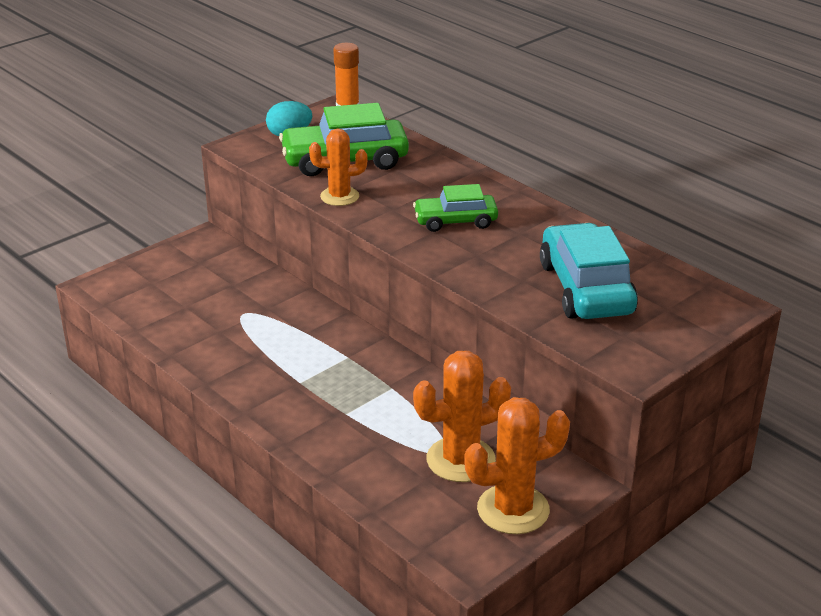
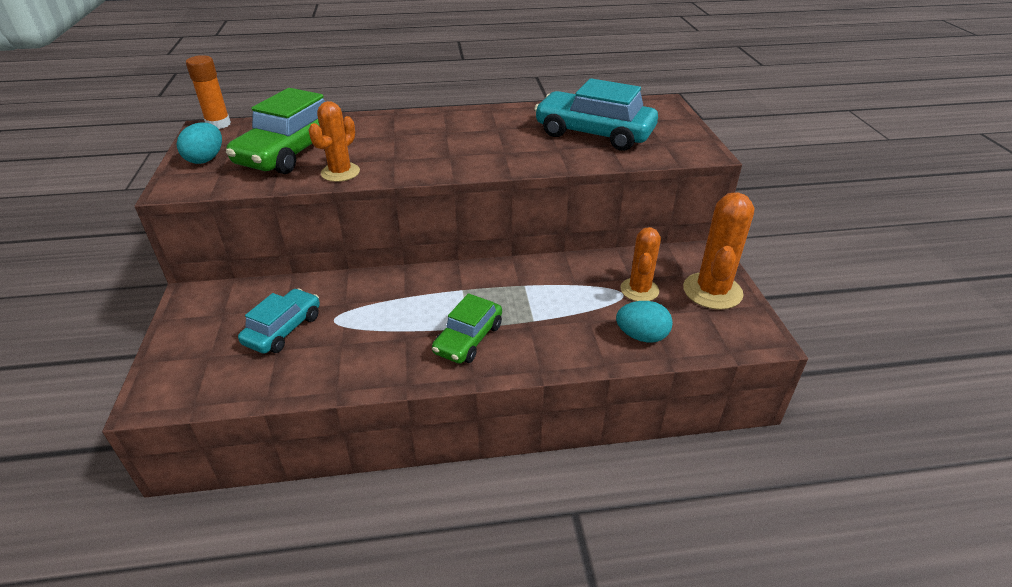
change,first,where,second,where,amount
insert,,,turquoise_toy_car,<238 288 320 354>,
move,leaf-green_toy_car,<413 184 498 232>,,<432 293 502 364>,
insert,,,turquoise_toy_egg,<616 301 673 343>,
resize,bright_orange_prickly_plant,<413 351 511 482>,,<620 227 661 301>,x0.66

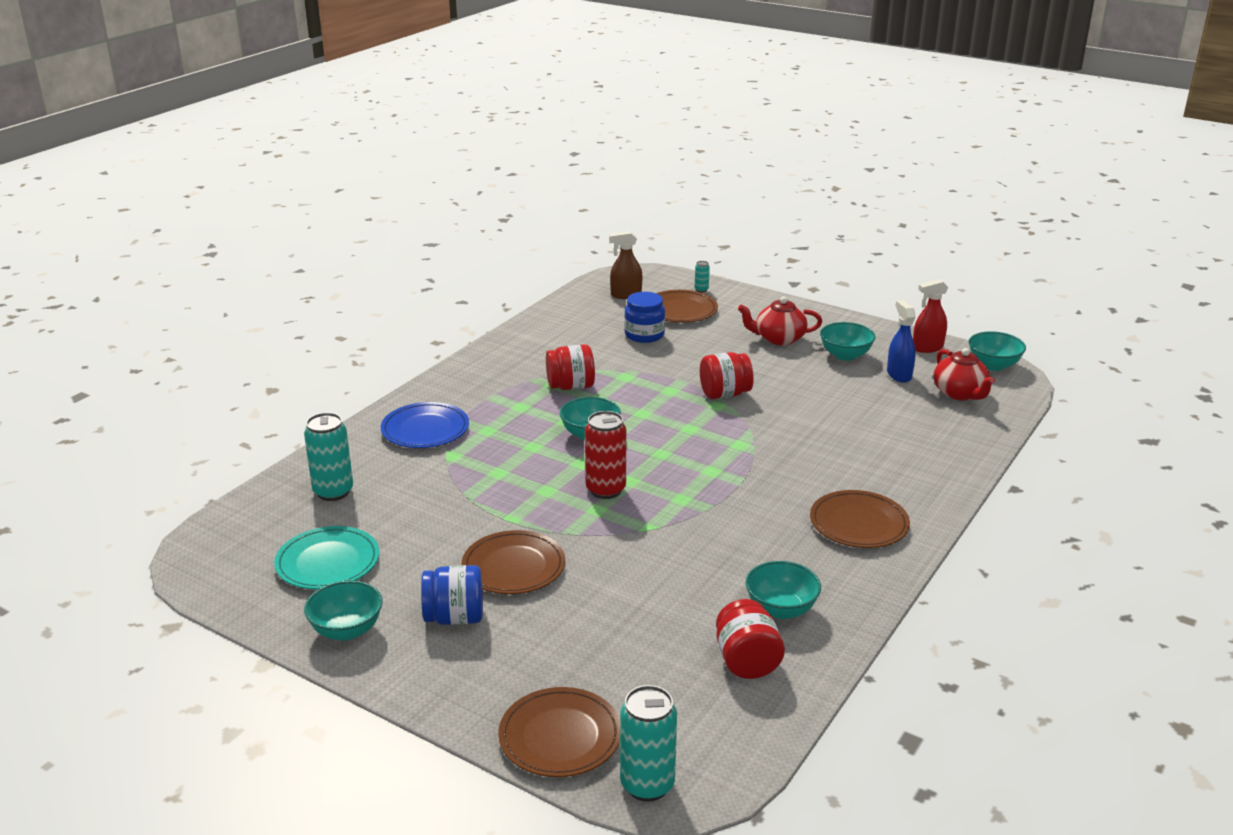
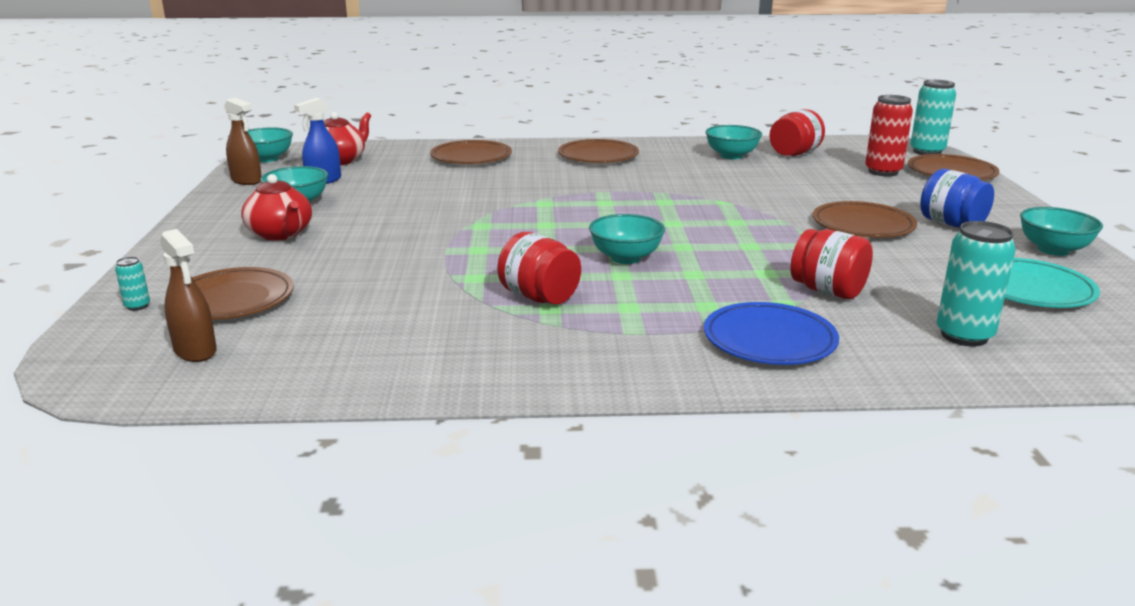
change,first,where,second,where,amount
recolor,crimson_sprayer,<913 279 948 353>,brown_sprayer,<224 97 262 185>,
insert,,,brown_flat_dish,<430 140 512 164>,
move,crimson_jar,<700 352 754 399>,,<790 229 873 299>,
move,crimson_soda_can,<585 411 626 499>,,<865 95 913 177>,
delete,royal_blue_jar,<624 292 665 343>,,,

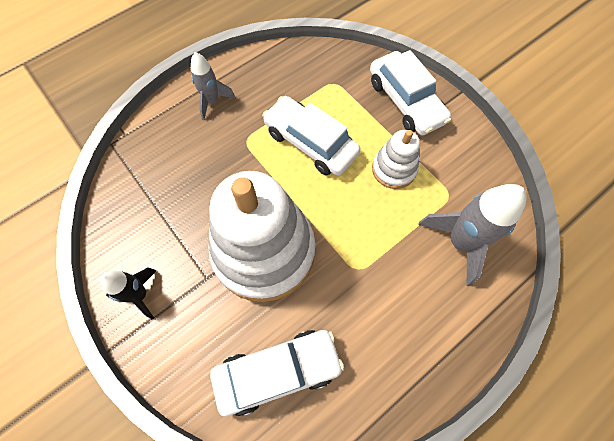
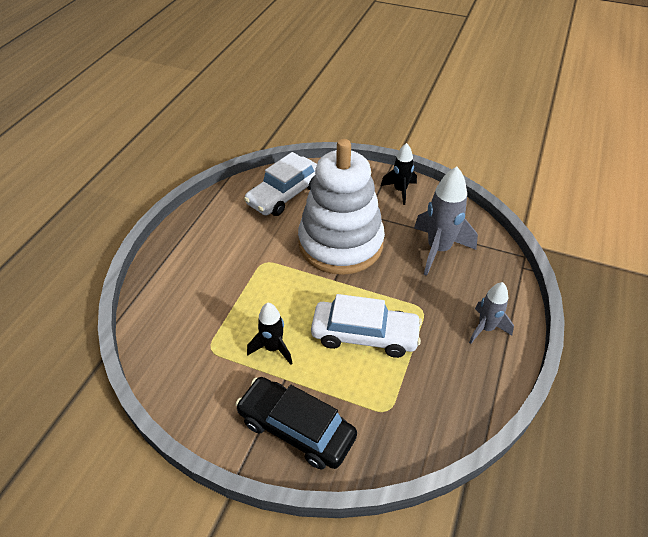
change,first,where,second,where,amount
recolor,pure_white_toy_car,<370 50 451 136>,black_toy_car,<235 377 357 469>,
replace,pure_white_stacking_toy,<372 130 420 189>,black_spaceship,<247 303 293 365>,
move,ash-grey_spaceship,<418 184 527 286>,,<414 167 478 276>,

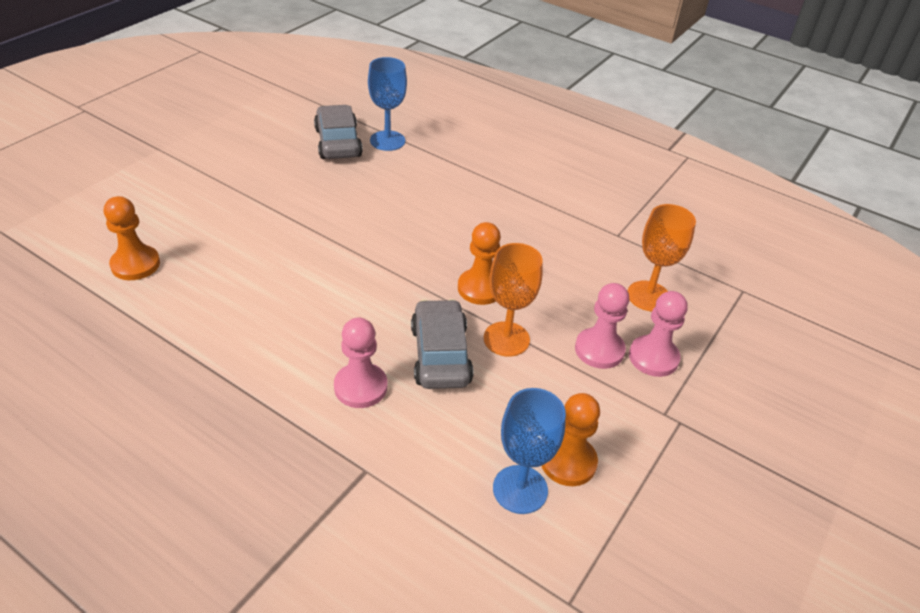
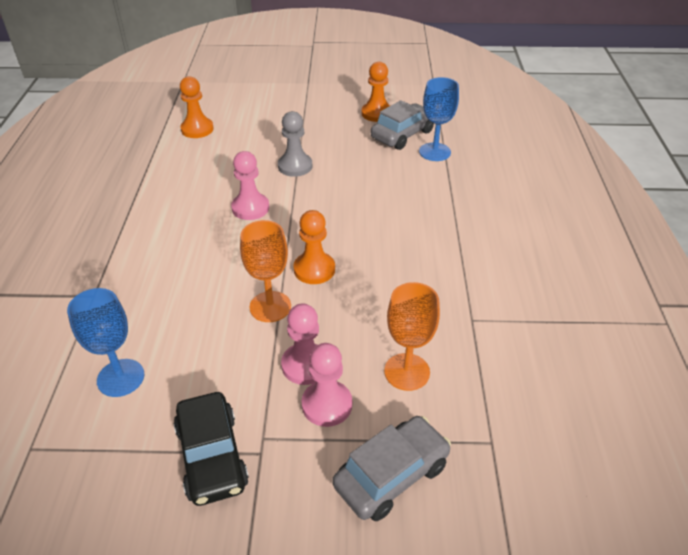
change,first,where,second,where,amount
insert,,,black_toy_car,<174 392 249 506>,
move,rosy_game_pawn,<334 318 387 408>,,<231 151 269 220>,
insert,,,ash-grey_game_pawn,<278 111 312 177>,
move,ash-grey_toy_car,<411 299 474 389>,,<332 416 451 521>,
move,bright_orange_game_pawn,<542 393 600 486>,,<361 62 390 122>,

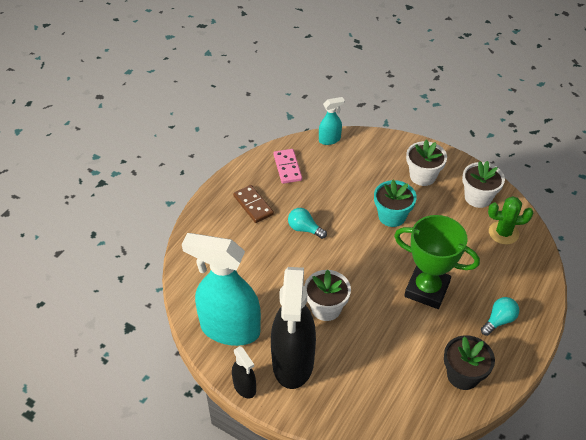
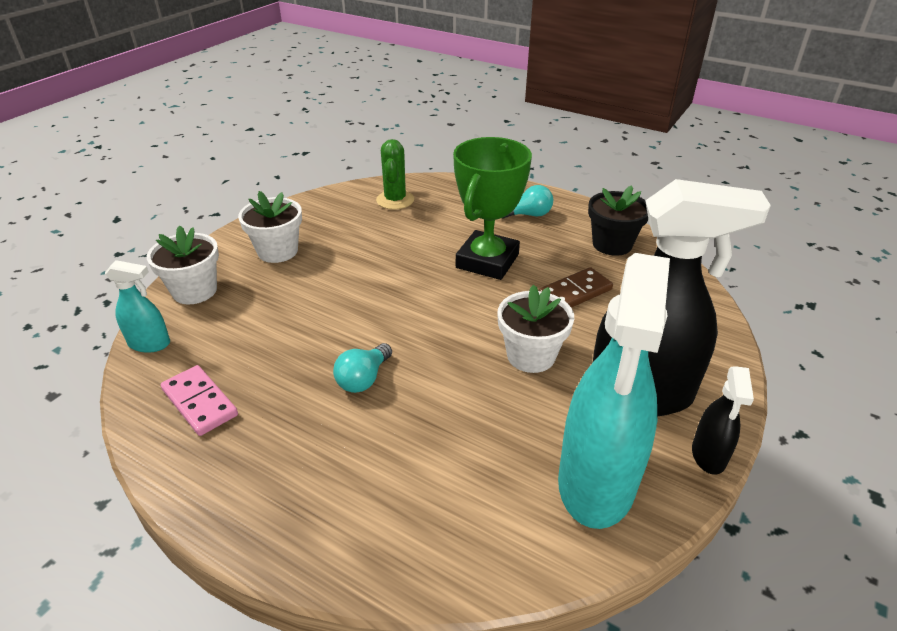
change,first,where,second,where,amount
rotate,turquoise_sprayer,<319 97 345 145>,,<105 260 170 353>,120 degrees clockwise
move,pure_white_flower_pot,<462 161 505 208>,,<147 225 219 304>,
rotate,rosy_domino,<273 149 302 184>,,<161 365 238 436>,60 degrees clockwise
rotate,turquoise_light_bulb,<481 297 519 336>,,<503 185 553 218>,120 degrees clockwise
move,brown_domino,<233 185 274 223>,,<539 267 613 308>,
rotate,black_sprayer,<232 346 256 399>,,<692 366 754 475>,135 degrees clockwise
delete,turquoise_flower_pot,<374 180 417 227>,,,

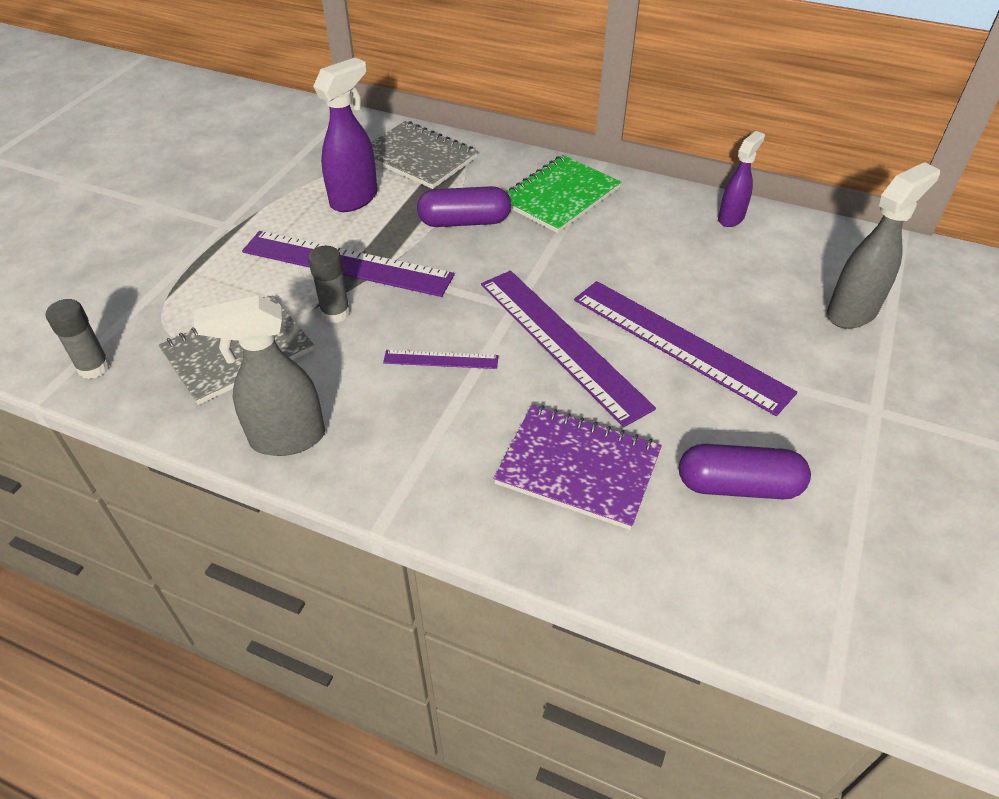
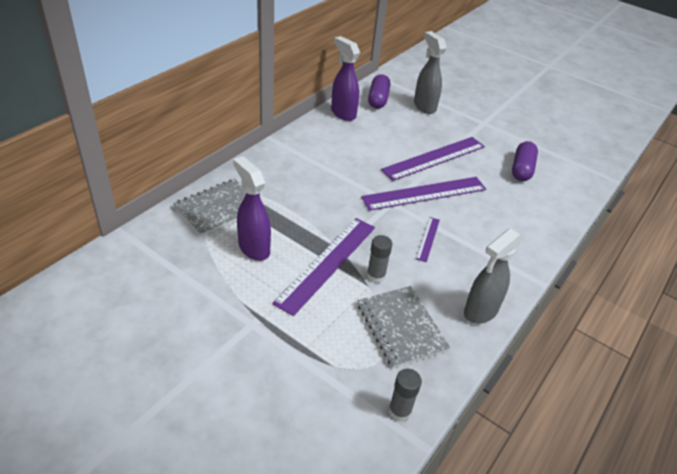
change,first,where,second,where,amount
resize,royal_purple_sprayer,<718 131 765 227>,,<331 36 360 121>,x1.58
move,royal_purple_pill,<417 186 511 227>,,<368 74 390 109>,
rotate,ash-grey_sprayer,<194 295 325 456>,,<464 228 523 324>,45 degrees clockwise
delete,royal_purple_notepad,<493 405 662 530>,,,
delete,leaf-green_notepad,<505 155 621 233>,,,

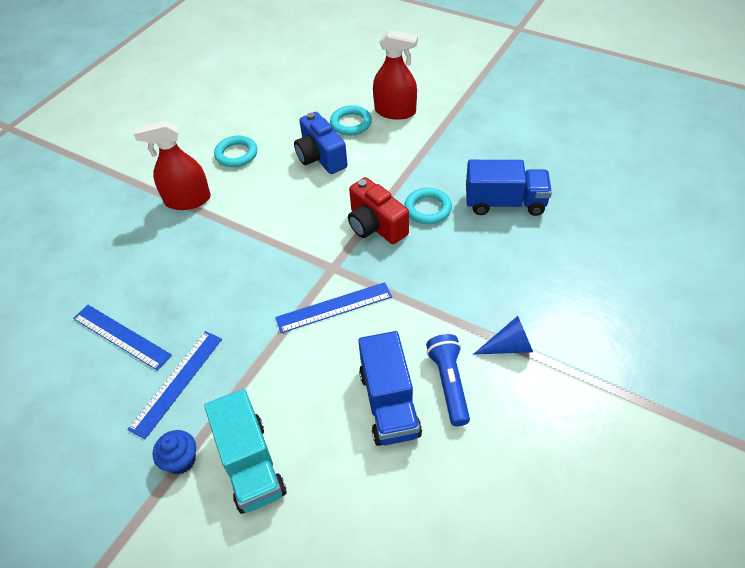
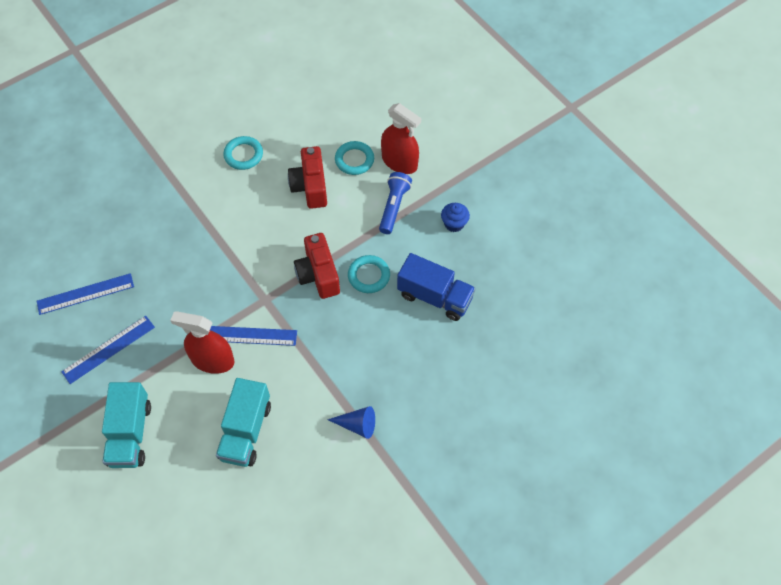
change,first,where,second,where,amount
rotate,royal_blue_measuring_stick,<73 305 172 371>,,<37 273 134 315>,75 degrees counterclockwise
move,crimson_sprayer,<134 120 211 210>,,<170 311 235 374>,
recolor,royal_blue_truck,<358 331 422 446>,turquoise_truck,<216 378 271 467>,
recolor,royal_blue_photo_camera,<294 112 348 174>,crimson_photo_camera,<288 146 327 209>,
move,royal_blue_flashlight,<426 334 470 426>,,<379 172 412 234>,
move,royal_blue_muffin,<153 430 196 474>,,<441 203 470 232>,

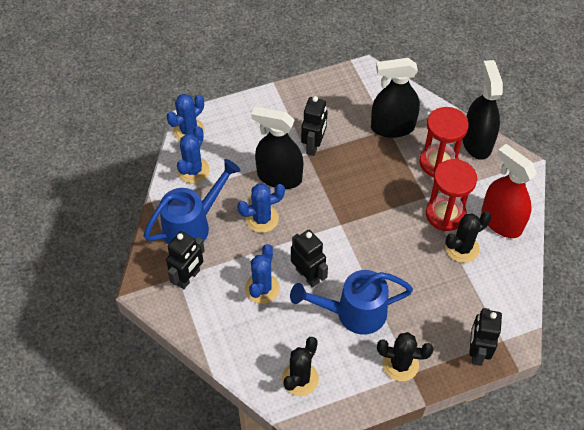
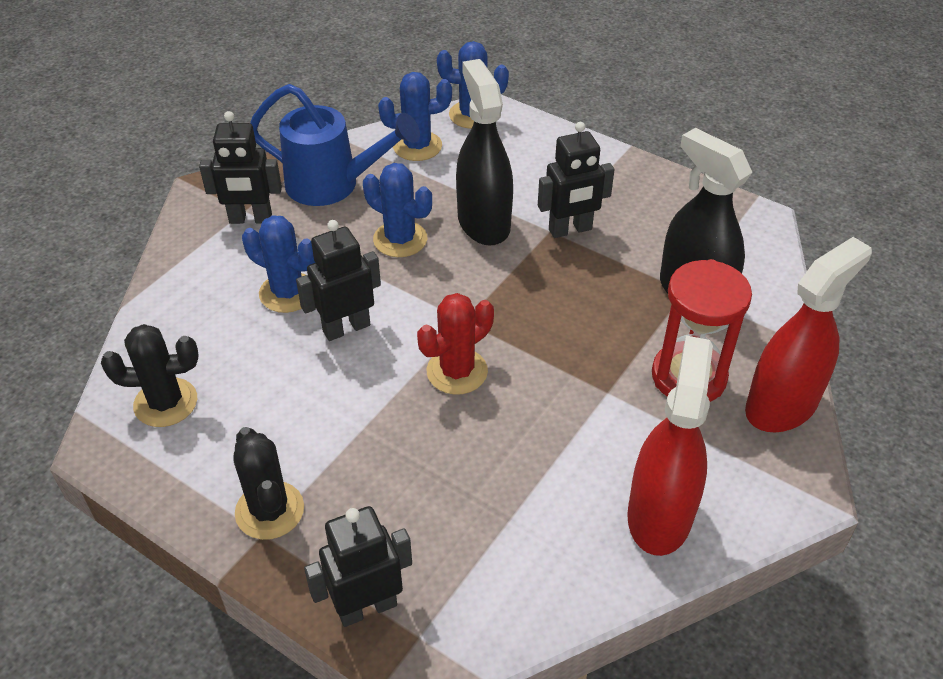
change,first,where,second,where,amount
rotate,royal_blue_prickly_plant,<245 244 280 304>,,<242 215 316 313>,45 degrees clockwise
rotate,black_robot,<291 230 328 288>,,<296 220 381 341>,135 degrees counterclockwise
insert,,,crimson_prickly_plant,<417 293 494 395>,
recolor,black_sprayer,<462 60 503 160>,crimson_sprayer,<745 237 872 432>,
delete,royal_blue_sprinkling_can,<290 270 413 335>,,,
delete,crimson_sandglass,<426 159 477 231>,,,
delete,black_prickly_plant,<445 212 491 263>,,,

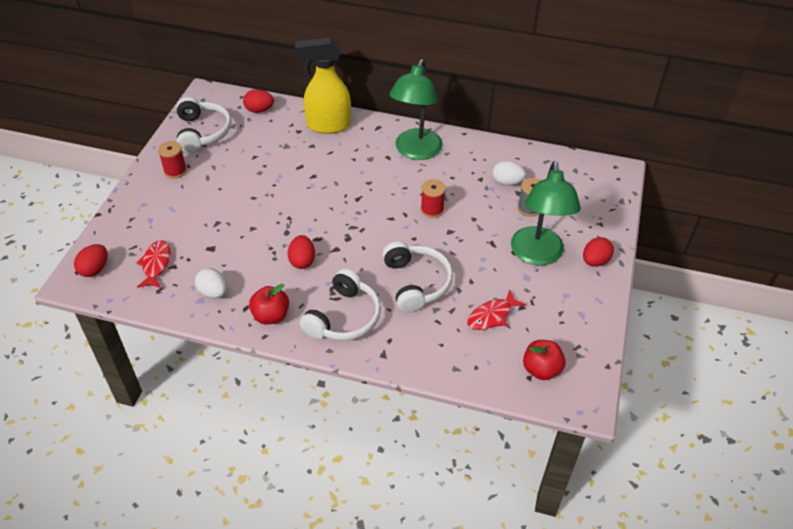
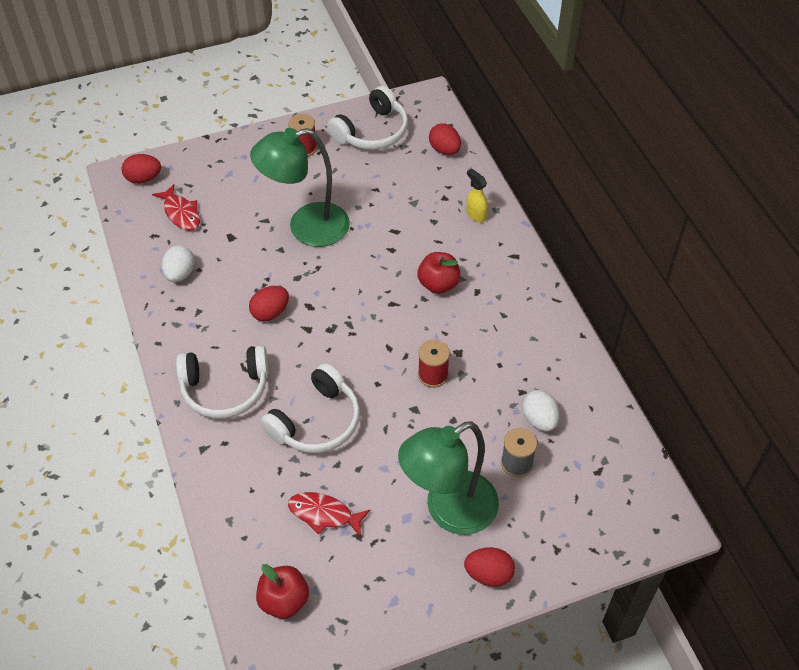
change,first,where,second,where,amount
rotate,crimson_fish,<137 240 170 288>,,<152 184 200 231>,90 degrees clockwise
move,leaf-green_lamp,<389 59 443 160>,,<250 128 350 247>,
move,crimson_apple,<249 284 289 324>,,<417 252 461 294>,
resize,bright_yellow_sprayer,<295 37 351 134>,,<466 168 488 222>,x0.43

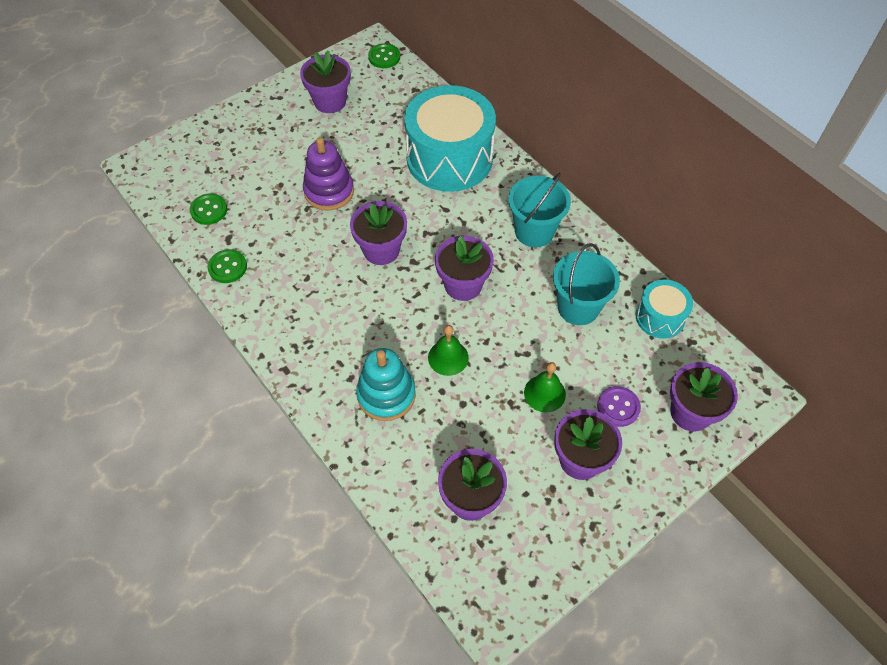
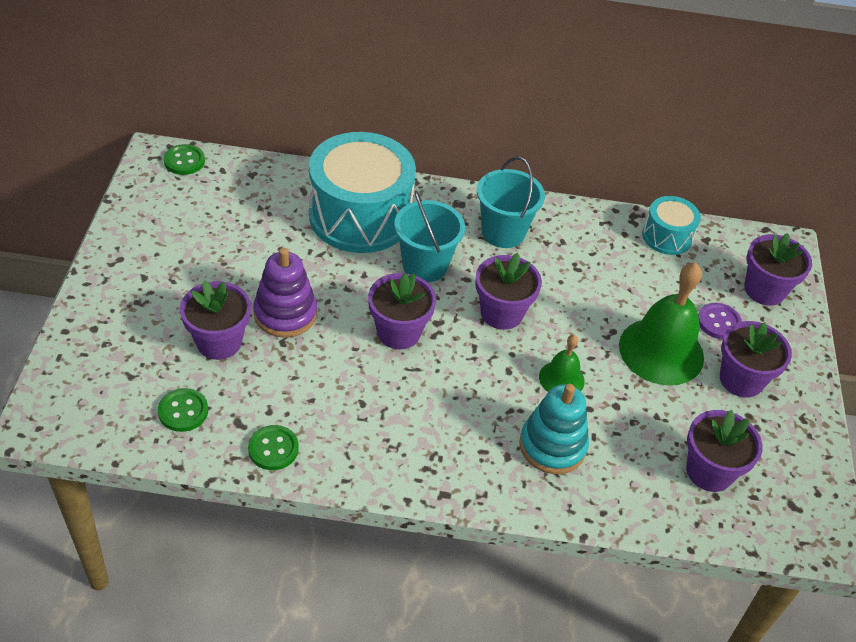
change,first,where,second,where,amount
move,royal_purple_flower_pot,<300 51 351 113>,,<180 280 251 360>,
move,turquoise_pail,<553 243 620 325>,,<394 190 465 282>,
resize,leaf-green_school_bell,<524 362 566 412>,,<619 262 704 386>,x1.92

